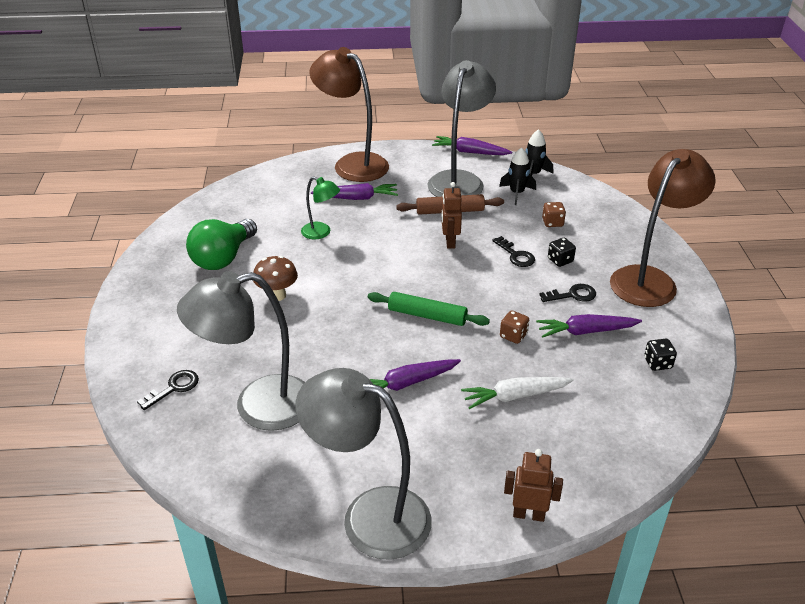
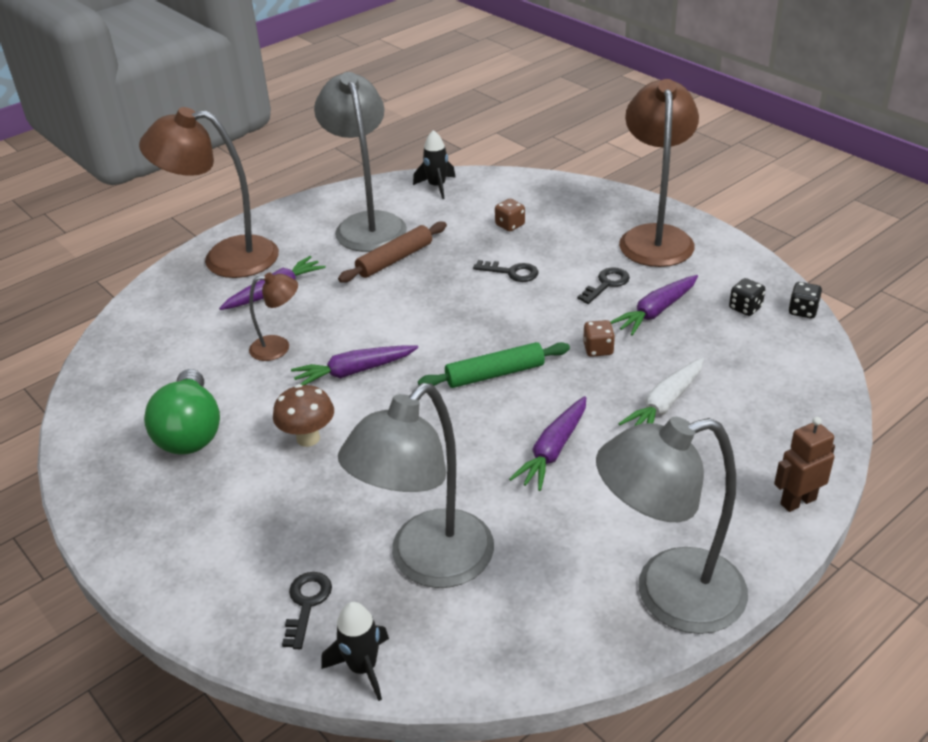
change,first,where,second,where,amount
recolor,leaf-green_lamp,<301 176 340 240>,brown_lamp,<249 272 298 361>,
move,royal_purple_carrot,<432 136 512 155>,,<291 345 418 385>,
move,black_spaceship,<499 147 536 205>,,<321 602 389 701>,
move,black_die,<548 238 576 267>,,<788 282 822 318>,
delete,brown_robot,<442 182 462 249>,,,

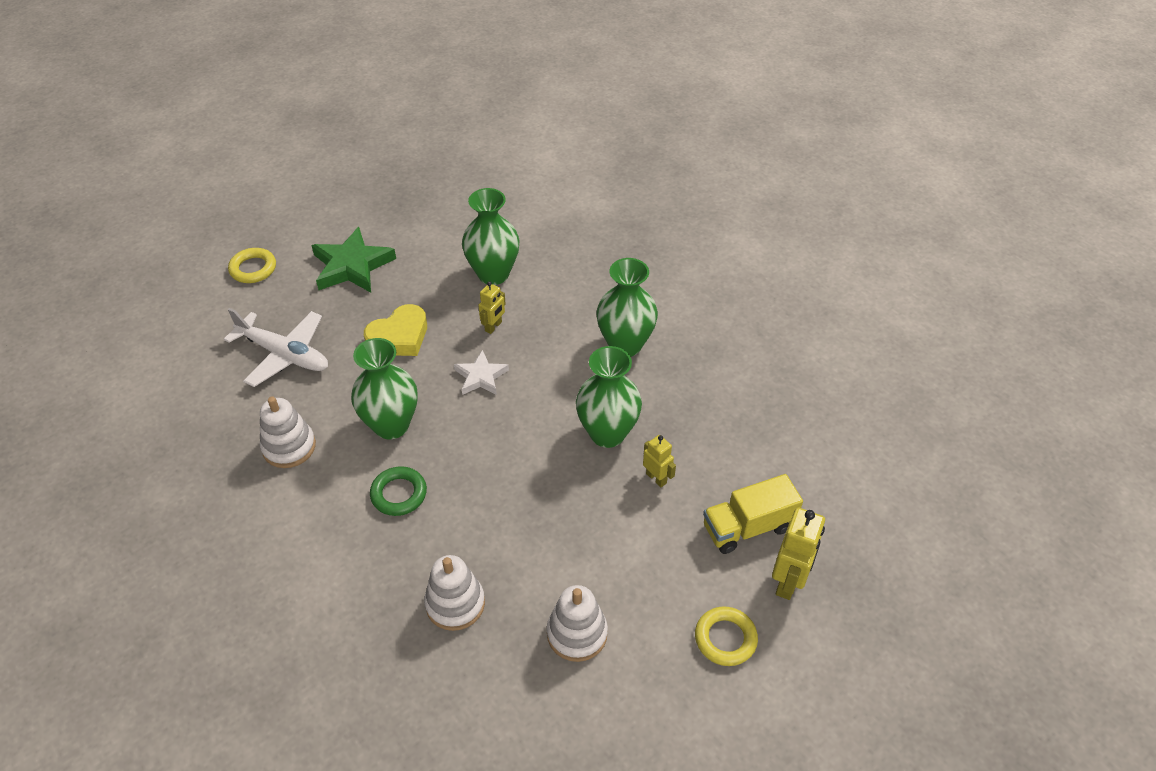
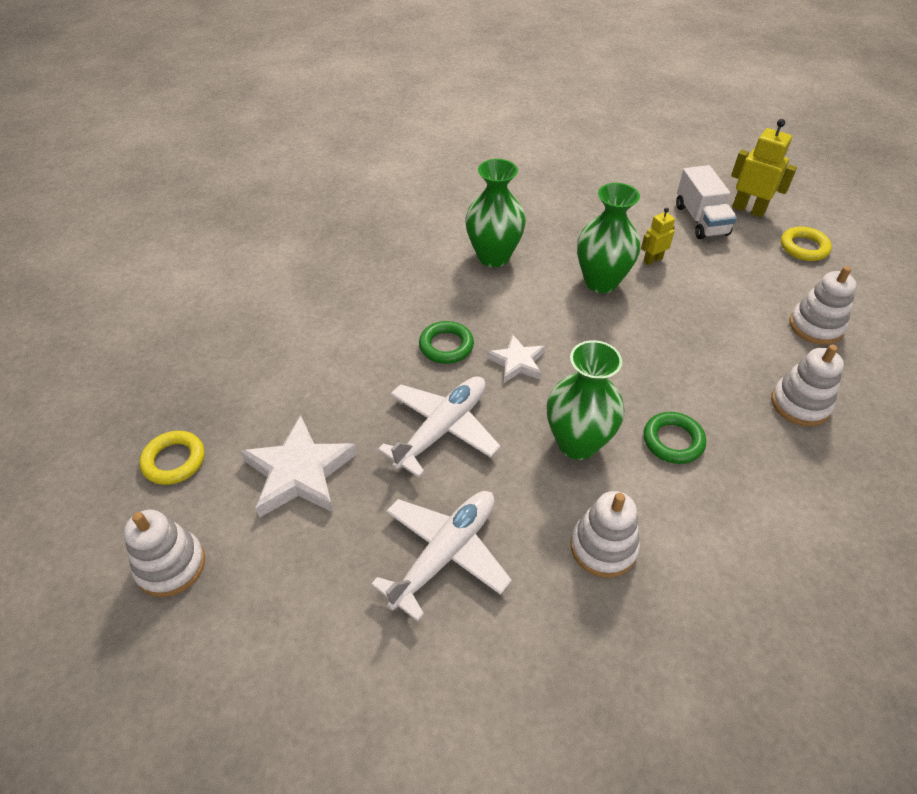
change,first,where,second,where,amount
insert,,,pure_white_stacking_toy,<124 510 205 597>,
move,bright_yellow_torus,<228 248 276 283>,,<139 431 205 485>,
recolor,leaf-green_star_shape,<311 227 396 292>,pure_white_star_shape,<240 415 357 518>,
replace,bright_yellow_love_heart,<364 304 427 356>,pure_white_aeroplane,<378 376 501 478>,
replace,bright_yellow_robot,<478 281 506 334>,leaf-green_torus,<419 321 474 364>,
recolor,bright_yellow_truck,<703 474 803 554>,pure_white_truck,<676 165 737 239>,
delete,leaf-green_vase,<462 188 519 285>,,,

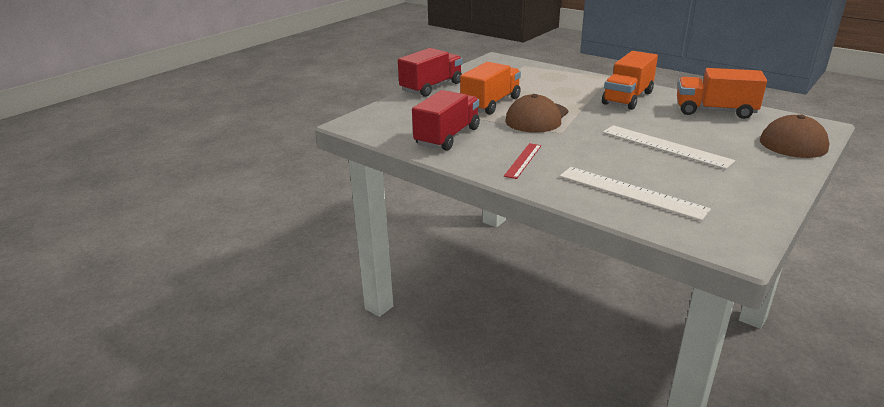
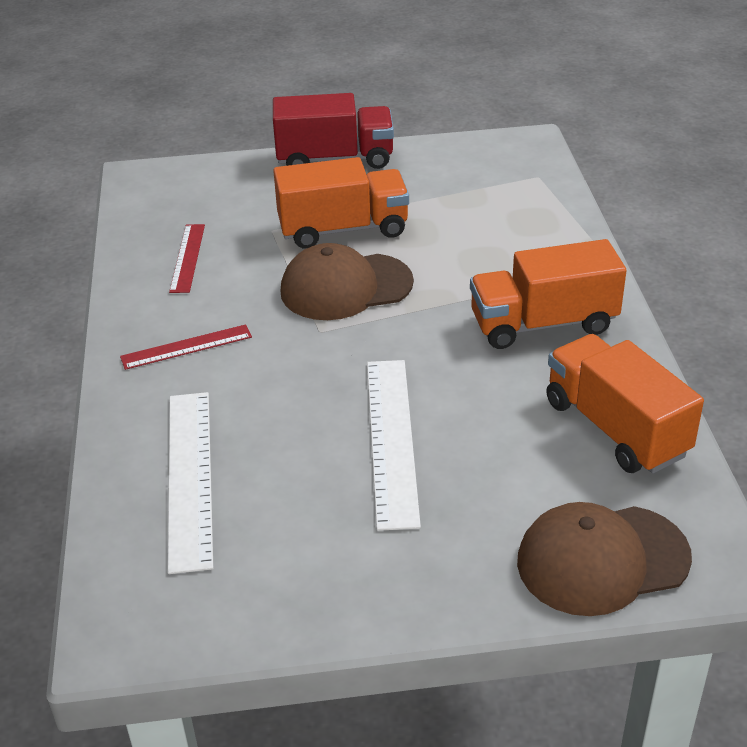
change,first,where,second,where,amount
replace,crimson_truck,<412 90 480 151>,crimson_measuring_stick,<169 224 205 293>,

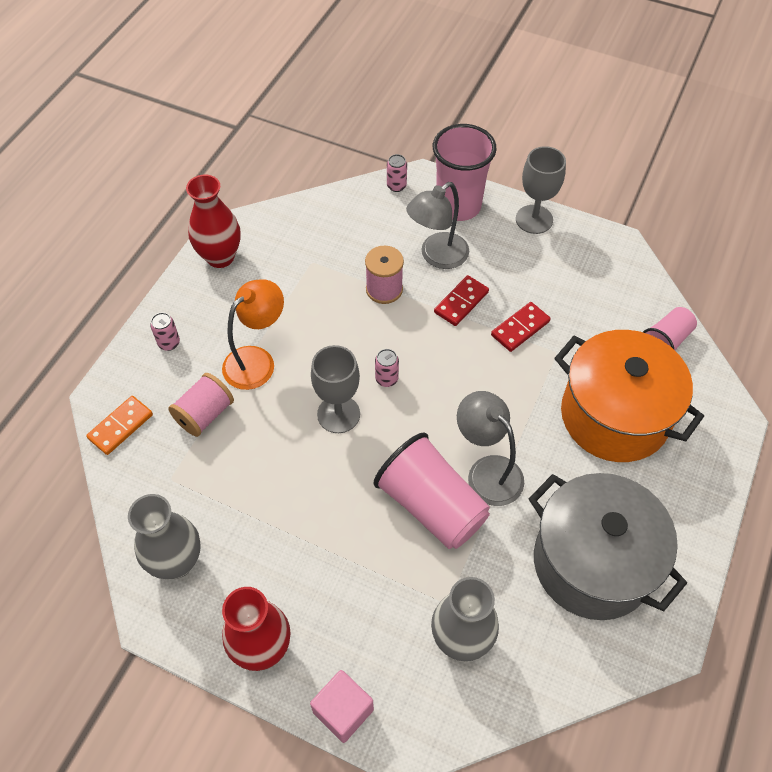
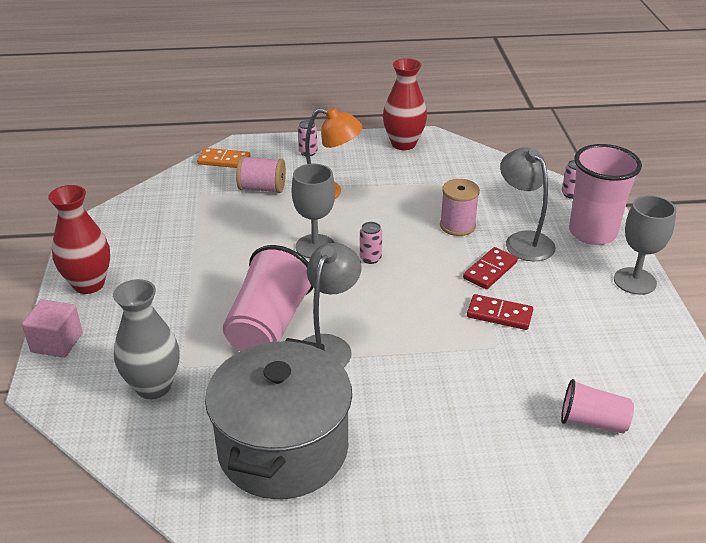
change,first,where,second,where,amount
rotate,crimson_domino,<434 275 489 326>,,<463 247 518 289>,60 degrees counterclockwise
rotate,ash-grey_lamp,<406 182 469 269>,,<500 147 555 261>,45 degrees clockwise
delete,ash-grey_vase,<128 494 200 579>,,,
delete,bright_orange_cooking_pot,<555 330 704 462>,,,

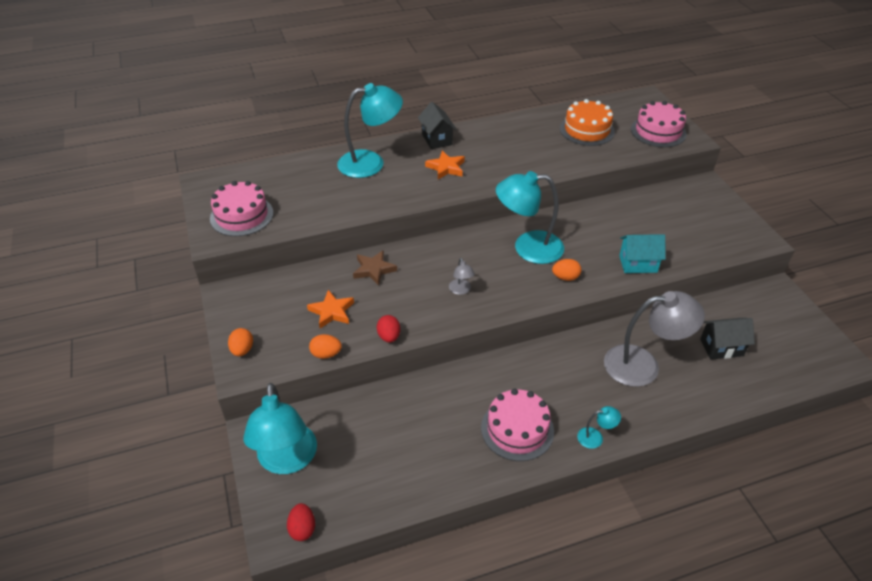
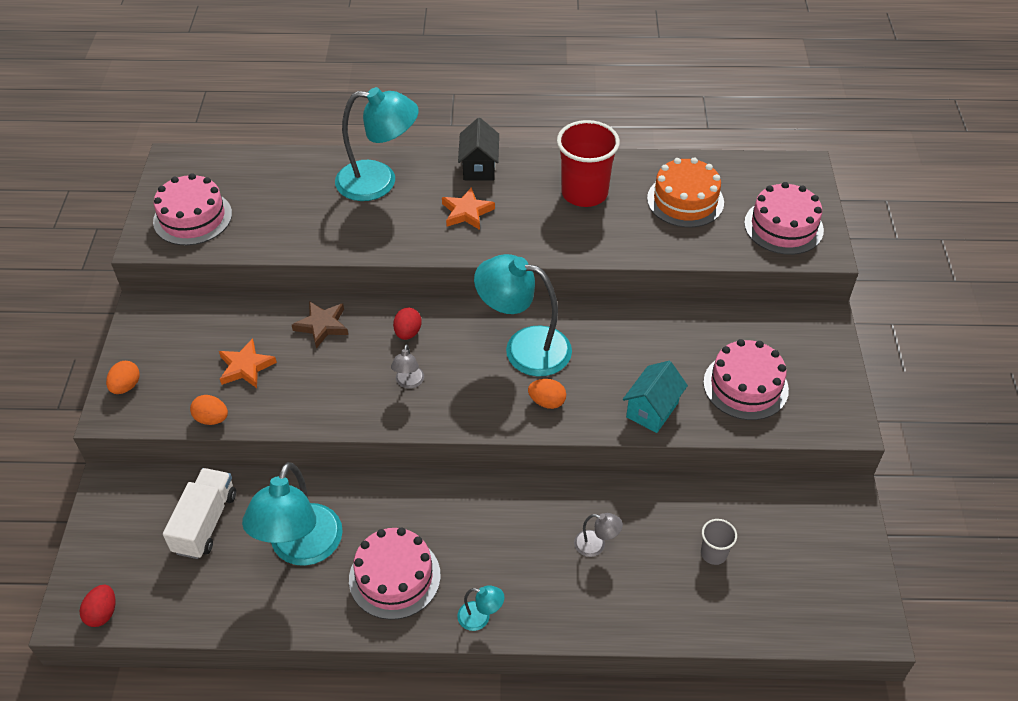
change,first,where,second,where,amount
insert,,,pure_white_truck,<163 468 236 559>,
move,turquoise_lamp,<243 383 317 474>,,<242 462 343 566>,
move,crimson_toy_egg,<377 315 400 342>,,<393 308 422 340>,
insert,,,crimson_tumbler,<557 120 620 207>,
resize,ash-grey_lamp,<604 291 705 387>,,<574 513 623 557>,x0.43
rotate,turquoise_toy_house,<619 234 665 273>,,<623 361 688 433>,75 degrees counterclockwise
replace,black_toy_house,<700 318 755 360>,ash-grey_tumbler,<701 519 737 565>,
insert,,,rosy_cake,<703 339 789 420>,

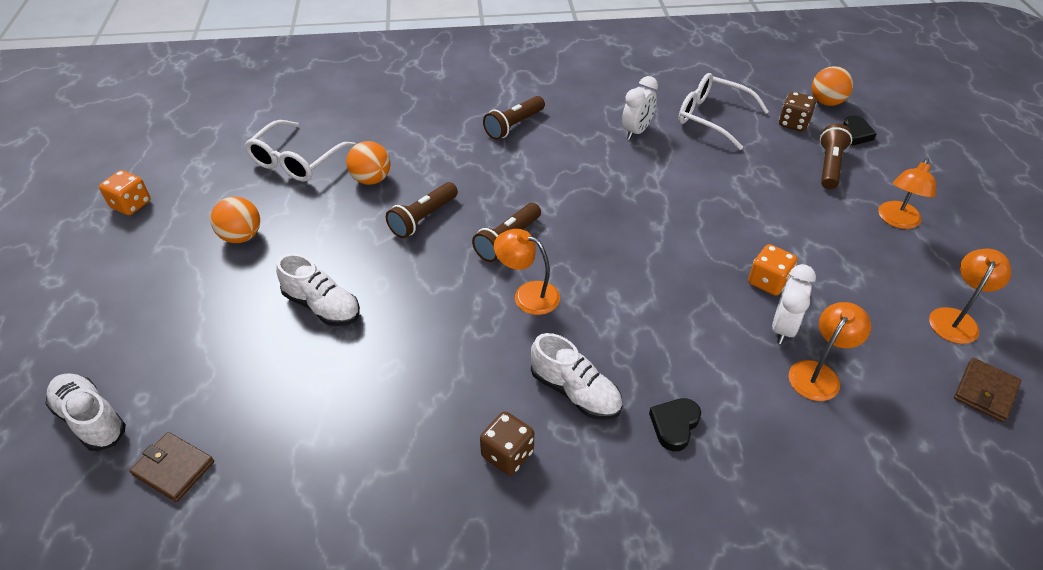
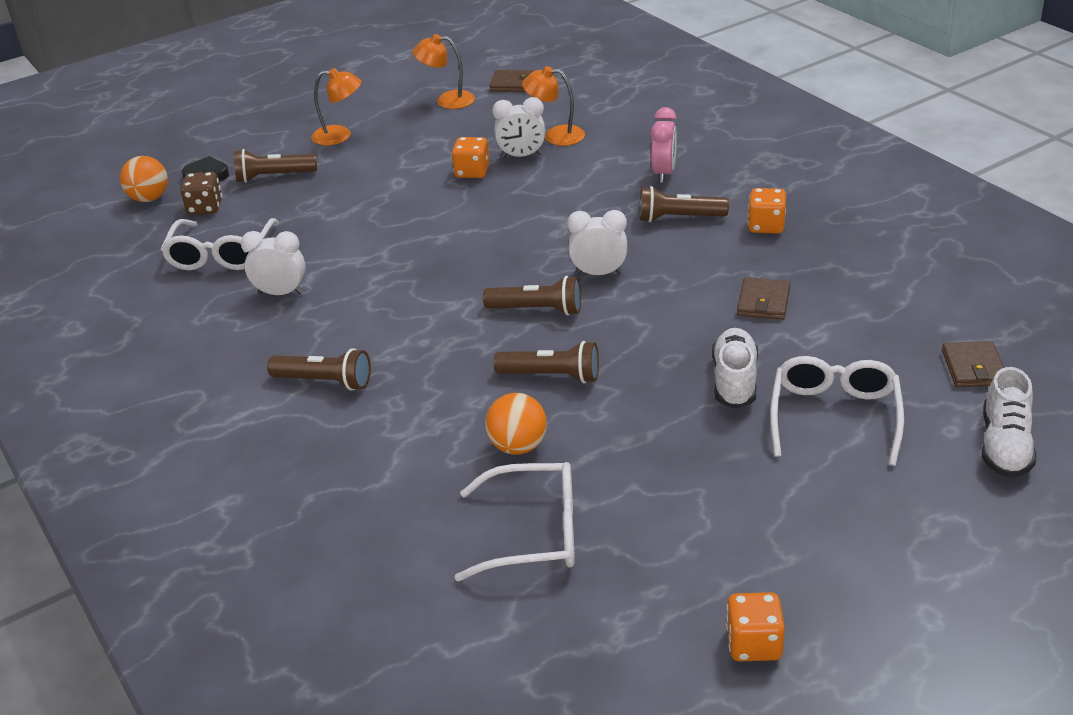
change,first,where,second,where,amount
replace,bright_orange_lamp,<494 229 560 315>,pure_white_alarm_clock,<567 210 627 275>,
replace,pure_white_shoe,<531 333 622 420>,brown_flashlight,<639 186 729 222>,
replace,black_love_heart,<649 398 701 451>,rosy_alarm_clock,<651 107 677 183>,
insert,,,brown_billfold,<737 277 790 320>,
recolor,brown_die,<480 411 534 475>,bright_orange_die,<748 188 786 234>,
insert,,,pure_white_glasses,<770 356 904 466>,
delete,bright_orange_ball,<210 197 260 243>,,,

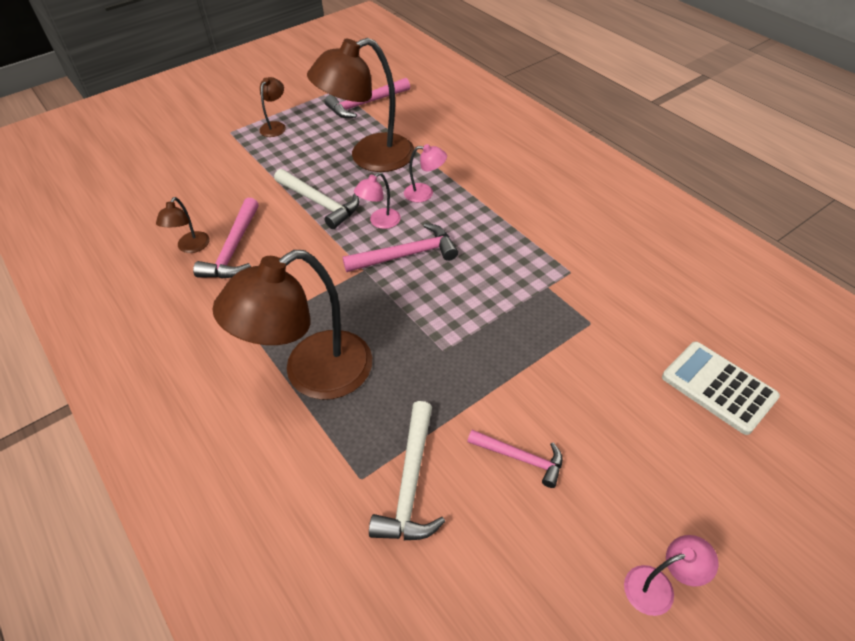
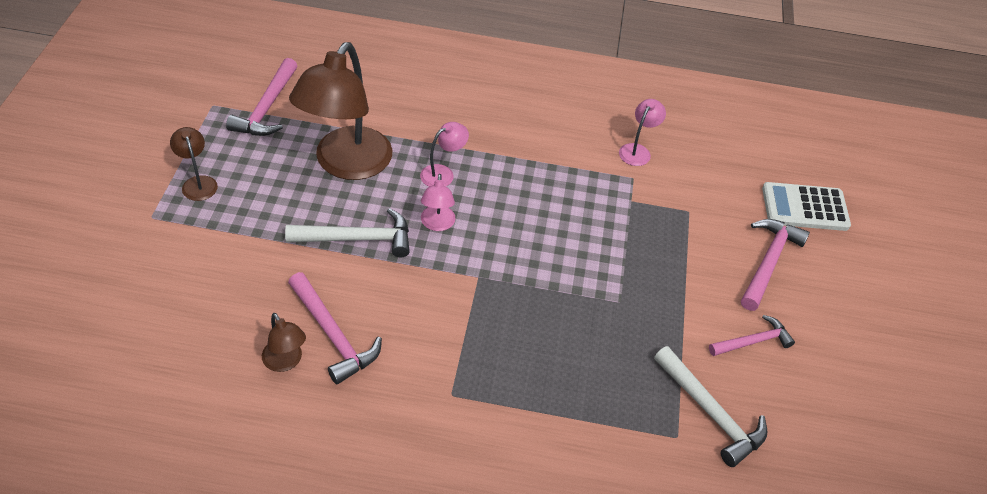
change,first,where,second,where,amount
move,rosy_lamp,<624 535 718 616>,,<619 99 666 166>,
move,rosy_carpenter's_hammer,<342 223 458 272>,,<741 219 810 311>,
delete,brown_lamp,<212 250 372 400>,,,

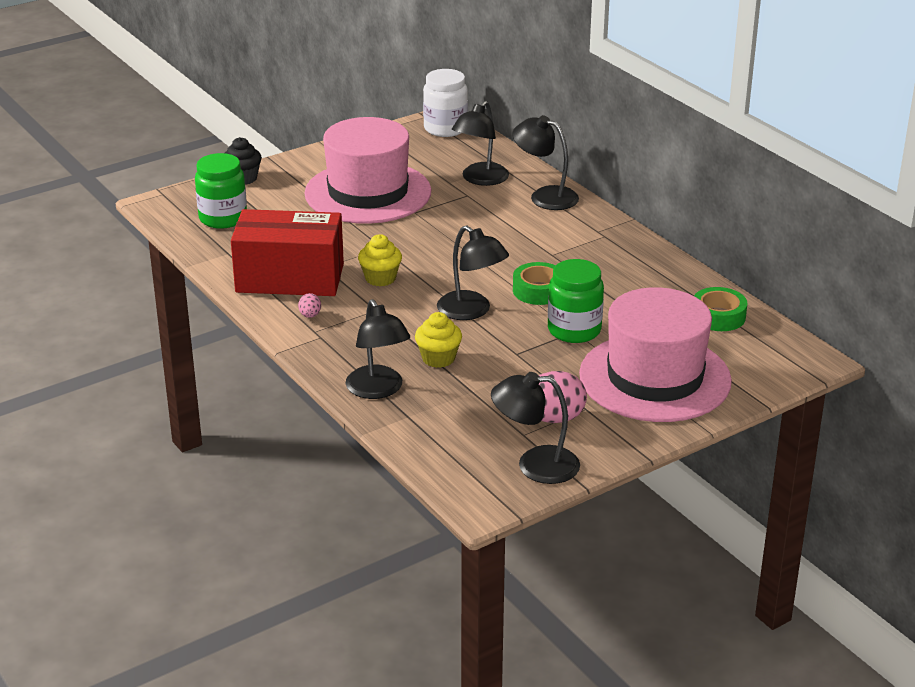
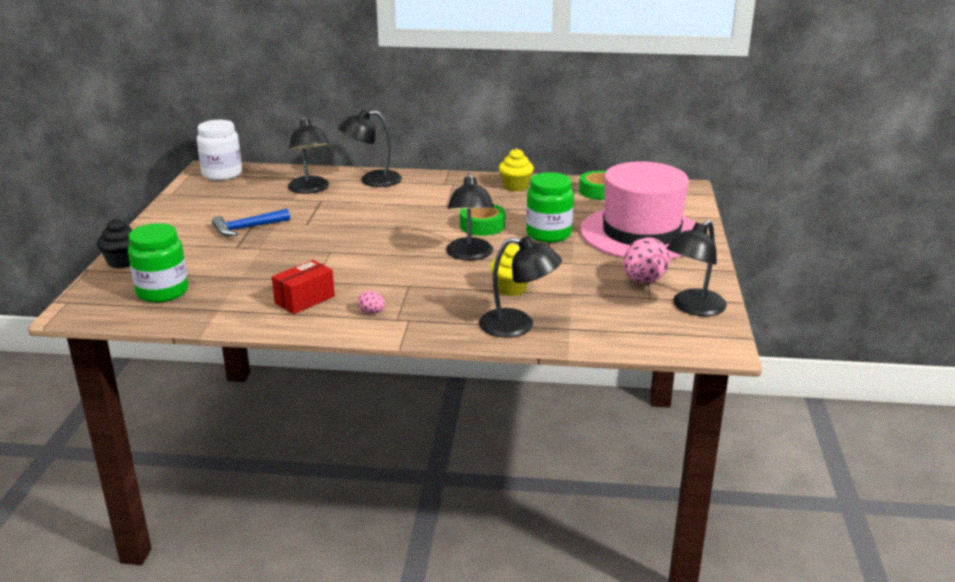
change,first,where,second,where,amount
replace,rosy_tall_hat,<304 117 432 224>,royal_blue_carpenter's_hammer,<212 209 290 236>,
resize,crimson_box,<231 209 344 296>,,<272 260 335 314>,x0.51
rotate,black_lamp,<437 226 509 320>,,<446 173 494 260>,90 degrees clockwise
move,bright_yellow_muffin,<358 234 402 286>,,<499 148 534 191>,

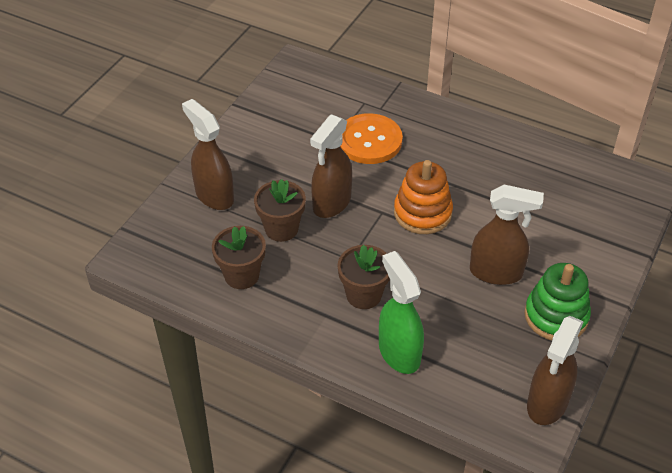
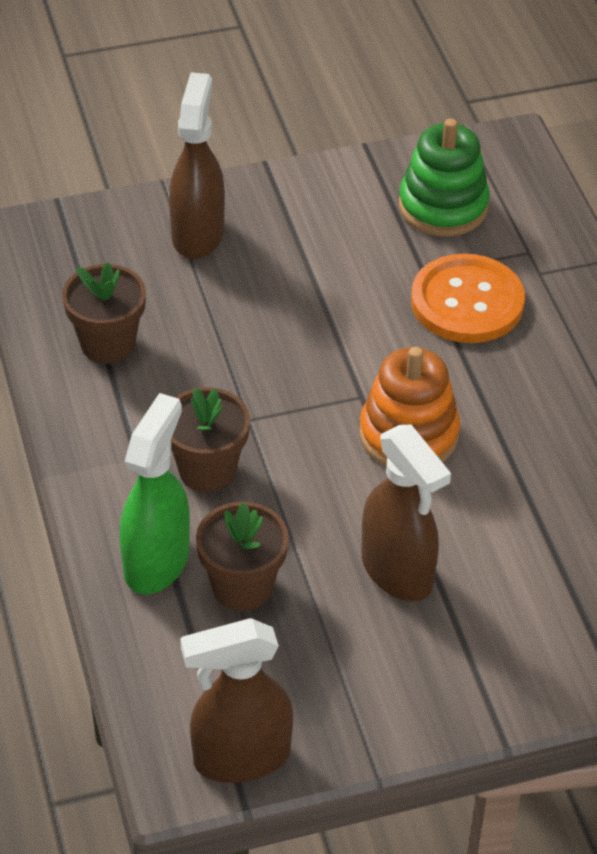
change,first,where,second,where,amount
move,brown_flower_pot,<254 179 306 242>,,<196 502 289 611>,
move,leaf-green_stacking_toy,<525 263 591 340>,,<399 119 490 236>,
delete,brown_sprayer,<310 114 352 218>,,,

